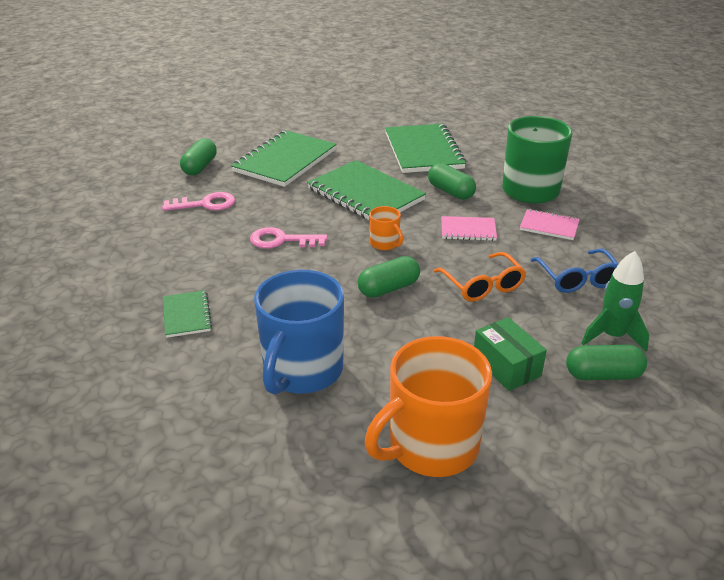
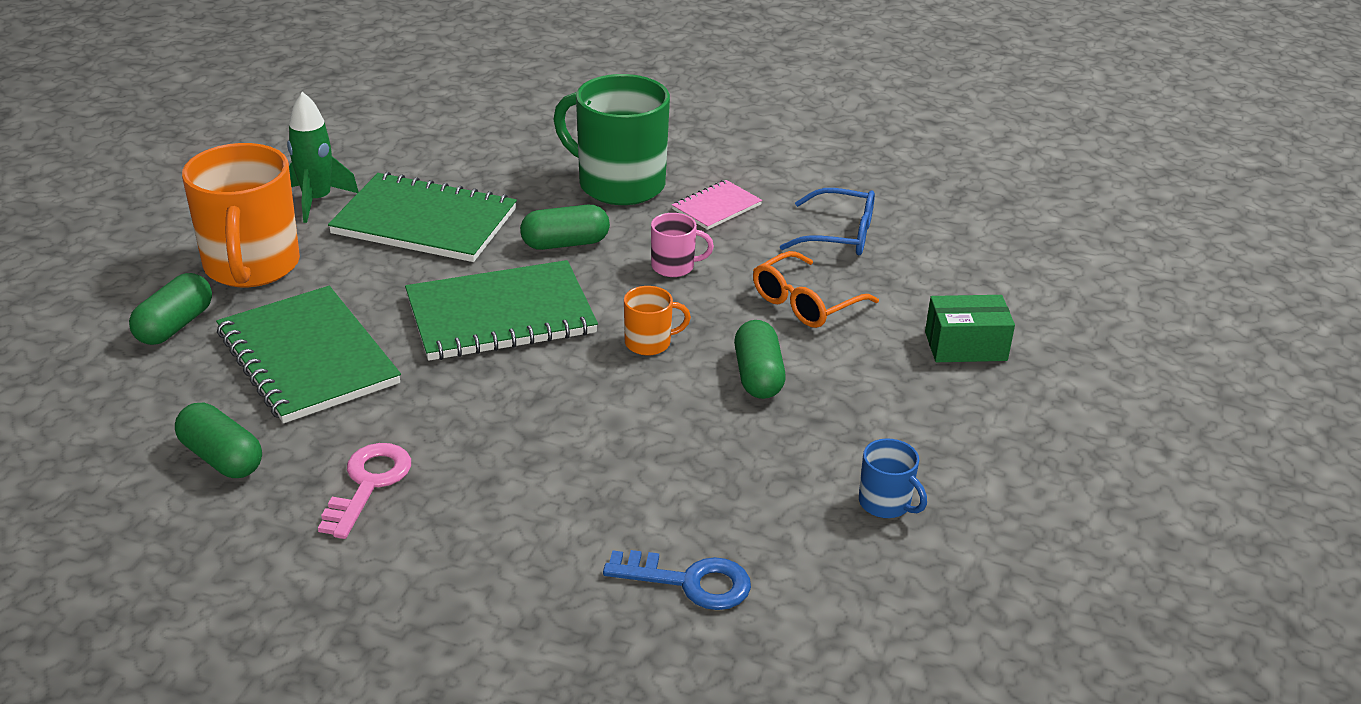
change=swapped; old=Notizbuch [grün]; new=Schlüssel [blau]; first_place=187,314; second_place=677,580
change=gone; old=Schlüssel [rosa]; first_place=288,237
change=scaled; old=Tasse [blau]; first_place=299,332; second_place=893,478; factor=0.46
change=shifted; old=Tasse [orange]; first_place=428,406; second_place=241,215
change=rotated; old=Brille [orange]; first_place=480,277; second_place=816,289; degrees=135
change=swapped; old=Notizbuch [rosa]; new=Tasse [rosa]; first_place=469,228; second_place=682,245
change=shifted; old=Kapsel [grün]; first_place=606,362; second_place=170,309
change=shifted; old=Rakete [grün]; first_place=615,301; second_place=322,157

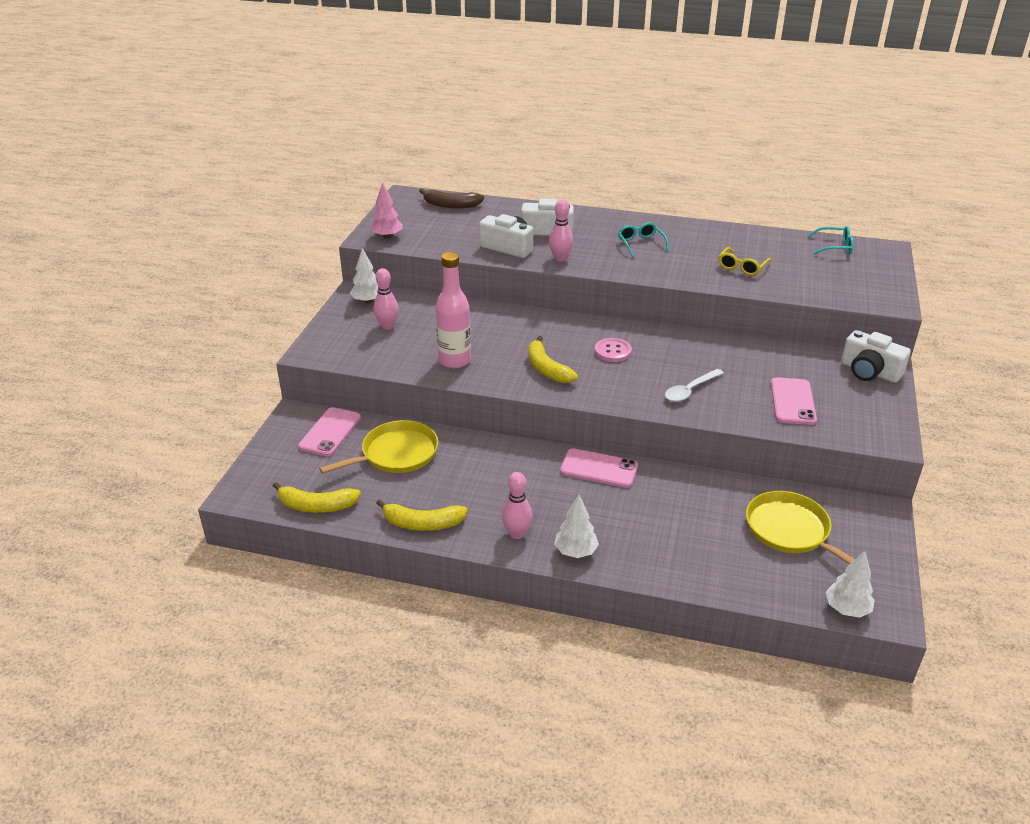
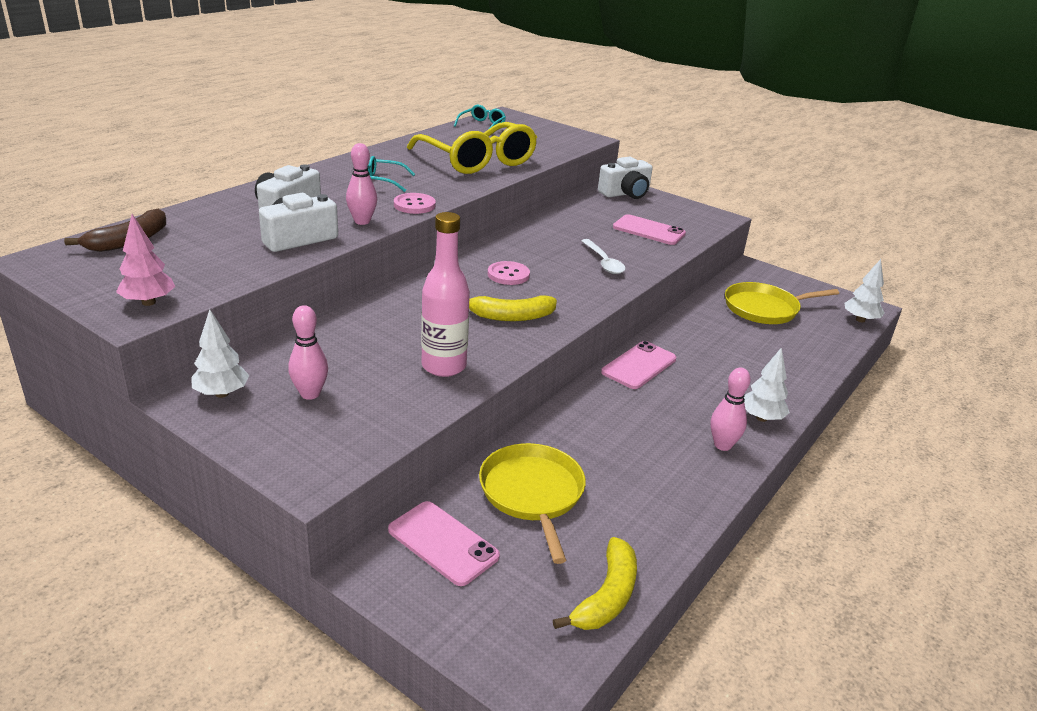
change=gone; old=Banane [gelb]; first_place=422,515
change=scaled; old=Brille [gelb]; first_place=745,261; second_place=472,148; factor=2.25
change=new; new=Knopf [rosa]; second_place=415,203

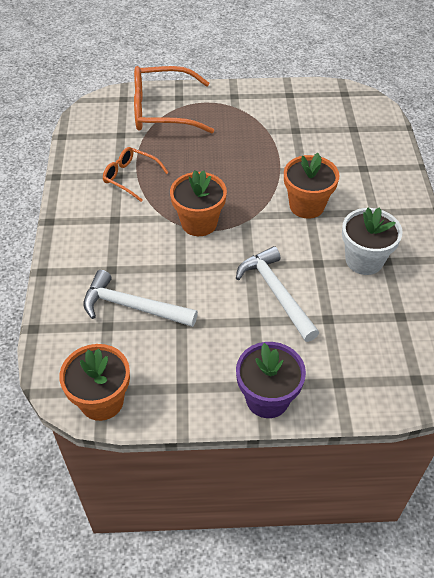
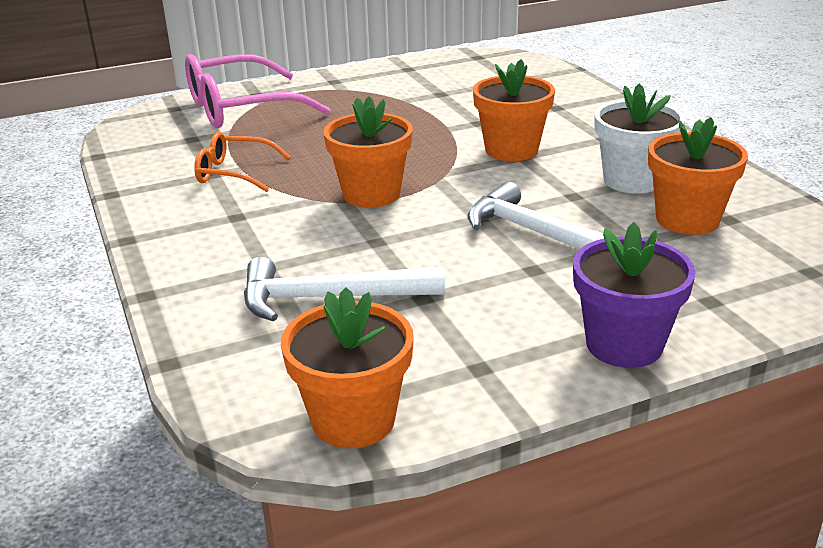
change=repainted; old=Brille [orange]; new=Brille [rosa]; first_place=174,100; second_place=257,91
change=new; new=Blumentopf [orange]; second_place=698,176

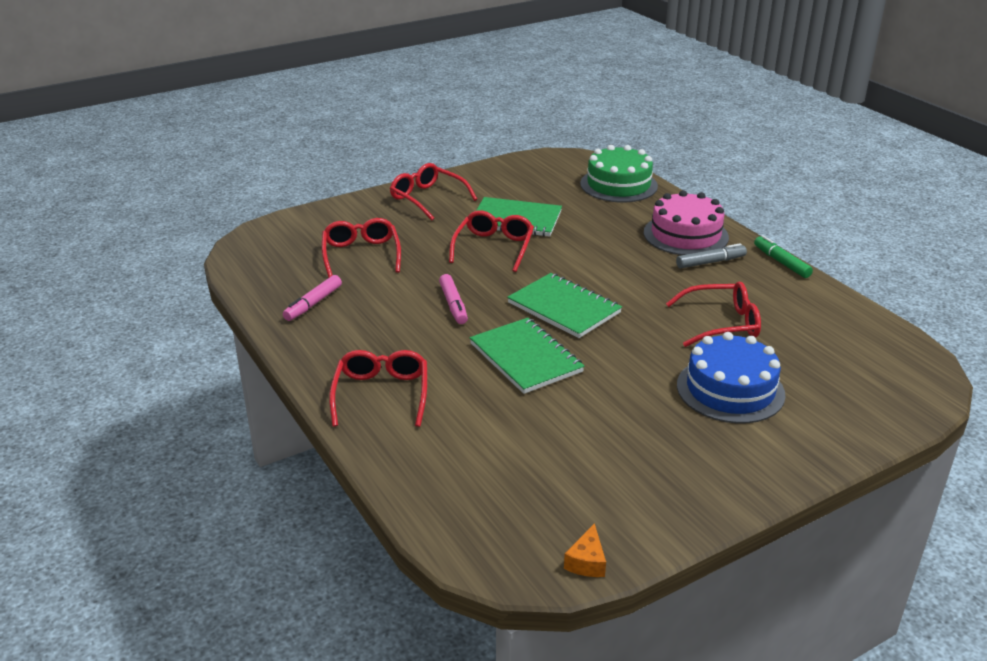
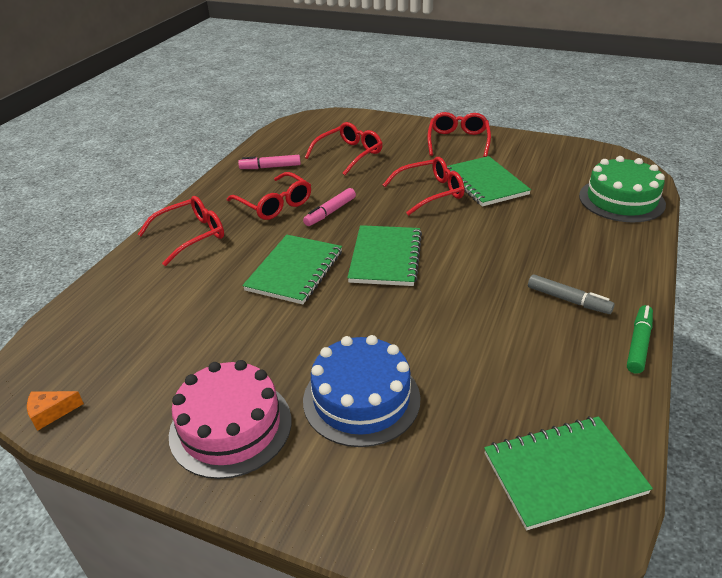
change=shifted; old=Kuchen [rosa]; first_place=686,222; second_place=230,419
change=shifted; old=Brille [rot]; first_place=713,314; second_place=269,196
change=new; new=Notizbuch [grün]; second_place=568,473

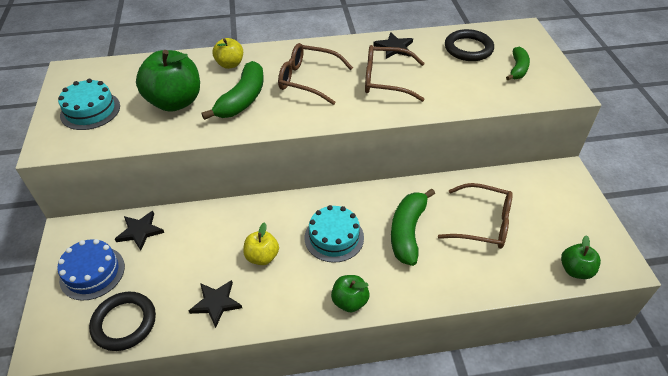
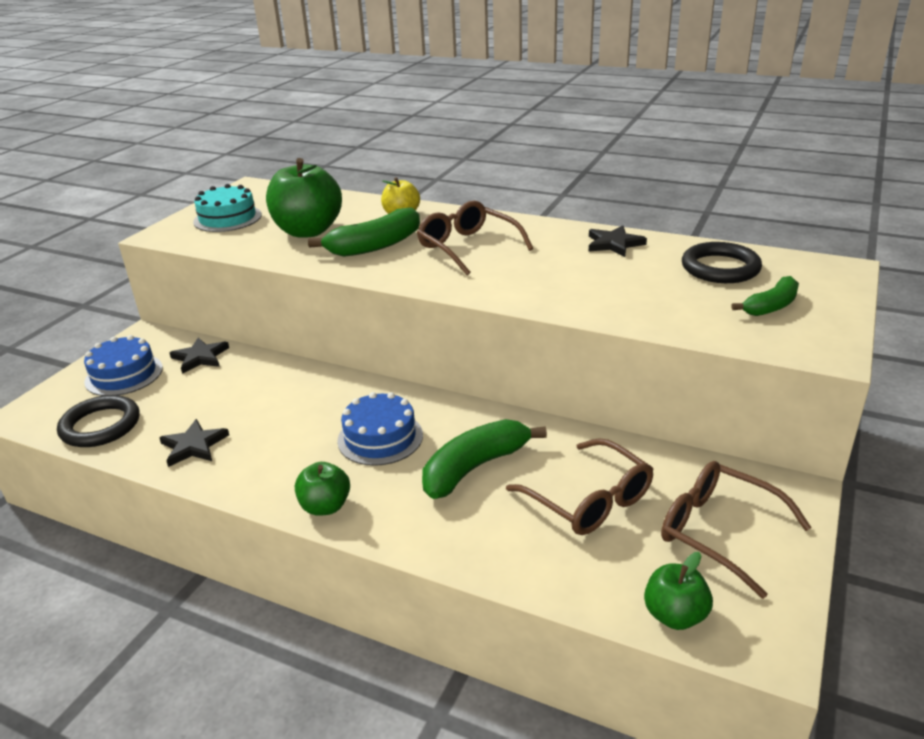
change=gone; old=Apfel [gelb]; first_place=261,243
change=repainted; old=Kuchen [türkis]; new=Kuchen [blau]; first_place=334,234; second_place=380,429
change=shifted; old=Brille [braun]; first_place=395,73; second_place=736,530

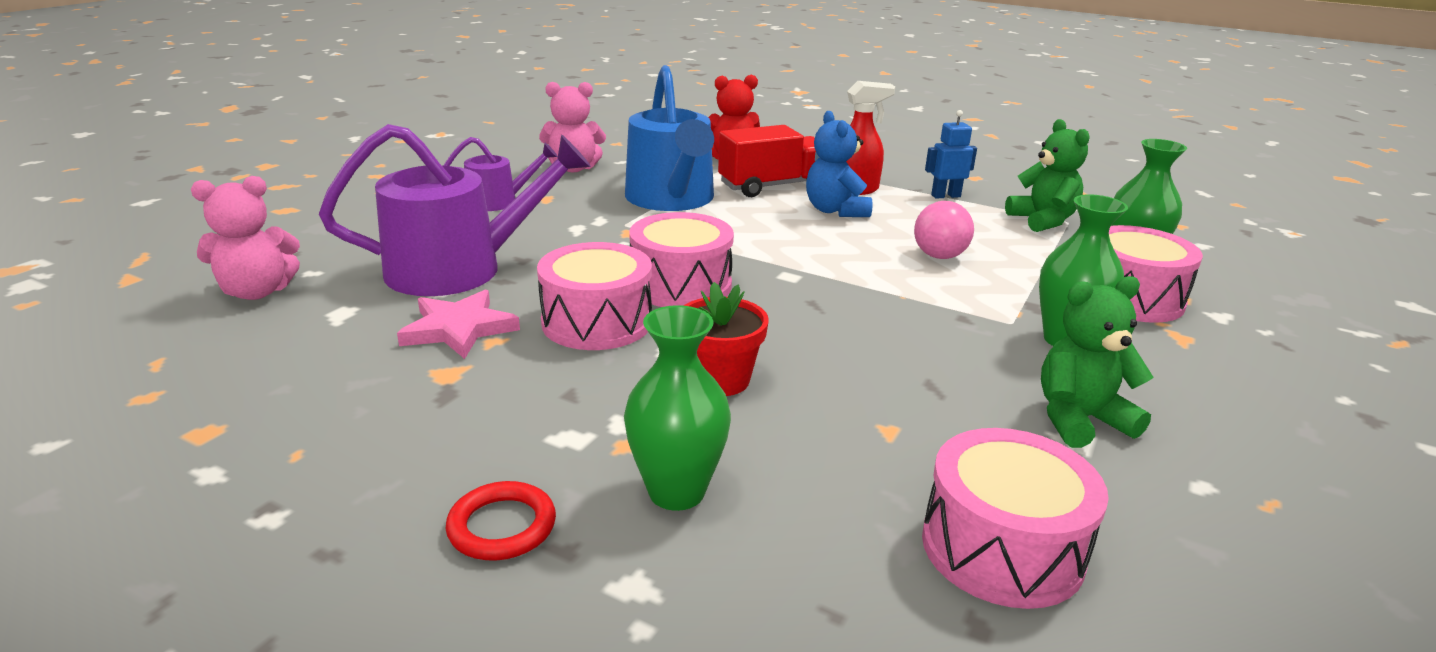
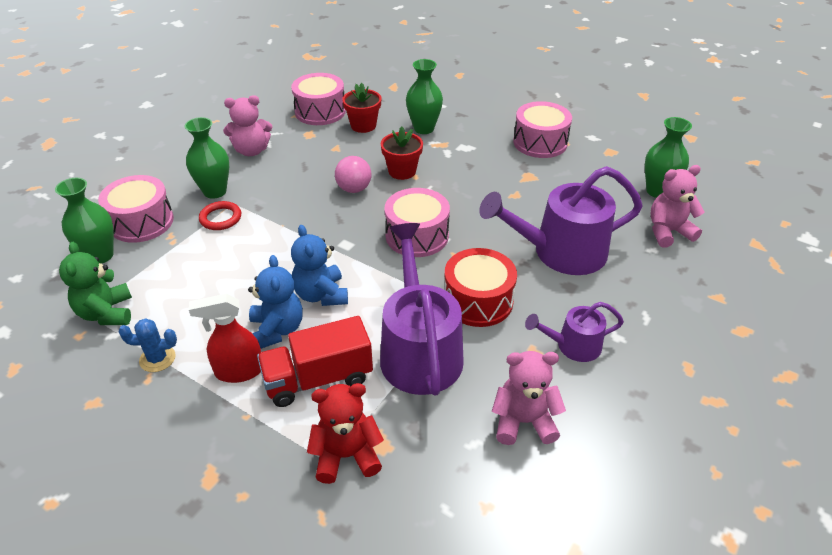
change=gone; old=Stern [rosa]; first_place=458,324
change=shifted; old=Ring [rot]; first_place=501,520; second_place=220,215
change=shifted; old=Trommel [rosa]; first_place=594,296; second_place=542,129
change=repainted; old=Gießkanne [blau]; new=Gießkanne [lila]; first_place=669,138; second_place=422,309
change=shifted; old=Ball [rosa]; first_place=944,230; second_place=353,174
change=swapped; old=Roboter [blau]; new=Kaktus [blau]; first_place=951,154; second_place=147,345
change=repainted; old=Teddybär [grün]; new=Teddybär [rosa]; first_place=1097,362; second_place=247,125
change=new; new=Teddybär [blau]; second_place=319,265
change=new; new=Blumentopf [rot]; second_place=361,108
change=new; new=Trommel [rot]; second_place=480,287
change=new; new=Vase [grün]; second_place=668,157

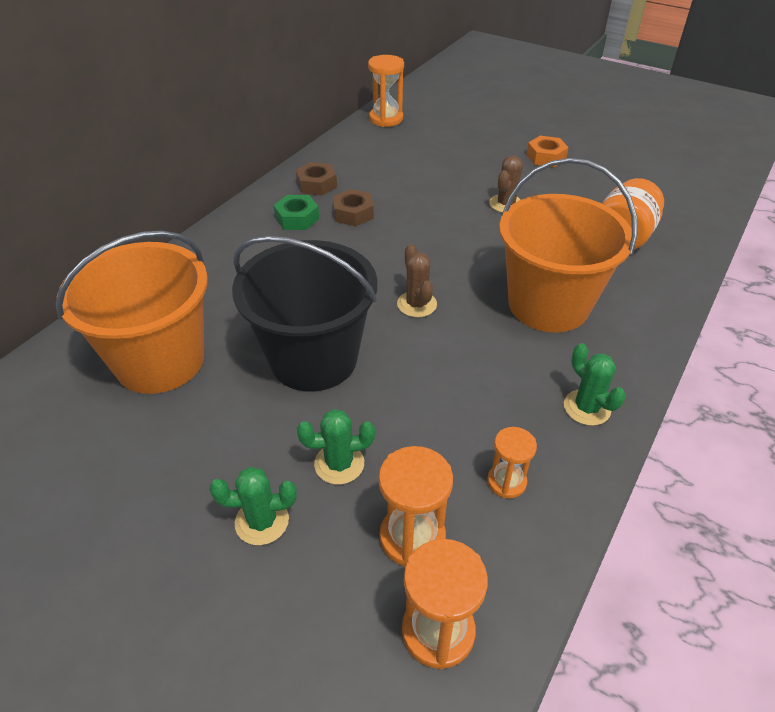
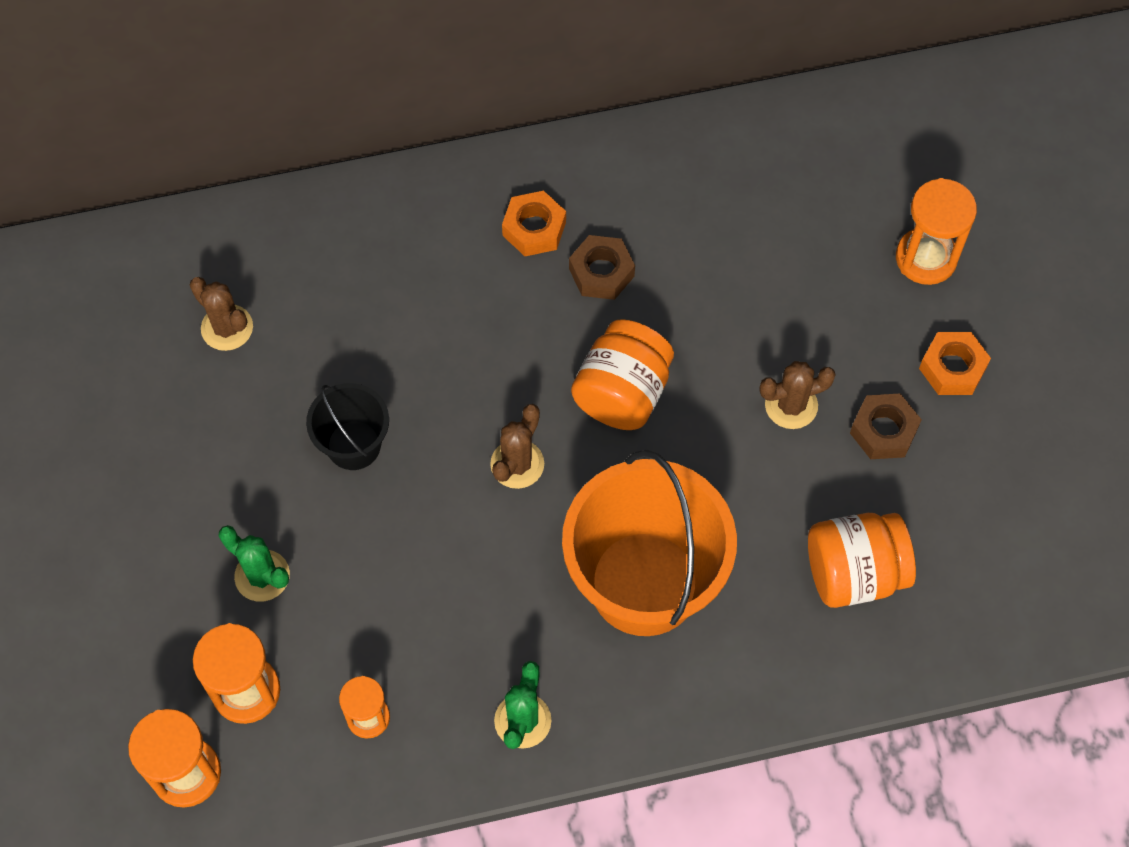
change=swapped; old=Eimer [orange]; new=Kaktus [braun]; first_place=132,312; second_place=221,314
change=gone; old=Kaktus [grün]; first_place=252,506
change=scaled; old=Eimer [schwarz]; first_place=304,314; second_place=347,426; factor=0.5
change=repainted; old=Sechskantmutter [grün]; new=Sechskantmutter [orange]; first_place=296,212; second_place=534,223
change=shifted; old=Sechskantmutter [braun]; first_place=316,179; second_place=886,426
change=shifted; old=Sanduhr [orange]; first_place=386,91; second_place=936,231
change=new; new=Einmachglas [orange]; second_place=622,374

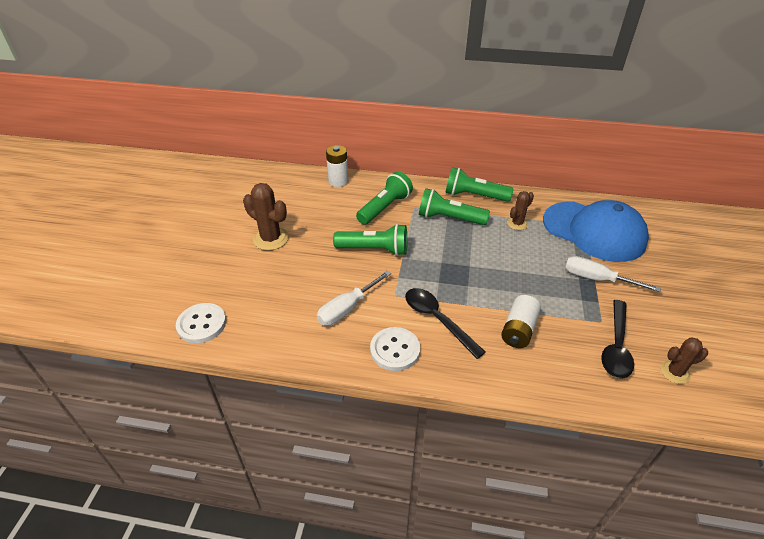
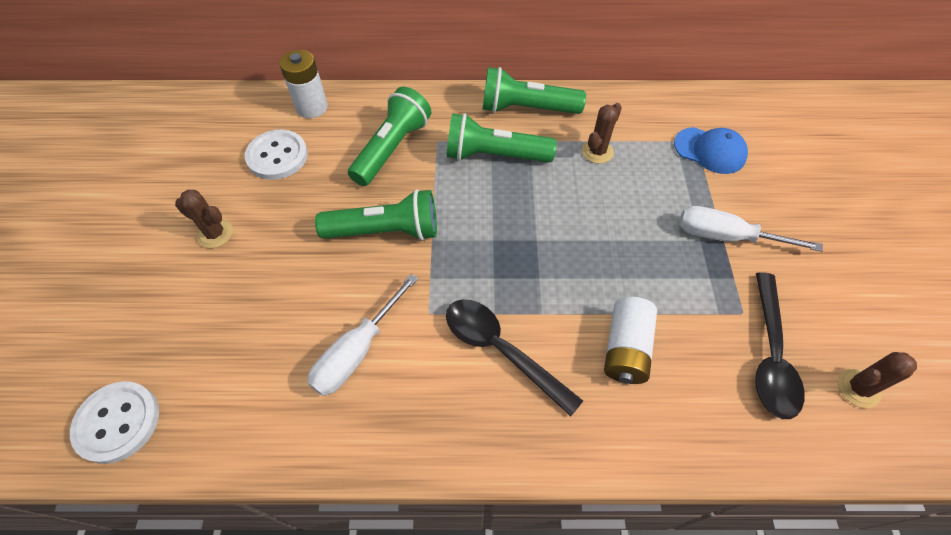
change=scaled; old=Kaktus [braun]; first_place=266,217; second_place=204,219; factor=0.61
change=shifted; old=Knopf [weiß]; first_place=395,349; second_place=276,155
change=scaled; old=Kappe [blau]; first_place=596,231; second_place=711,150; factor=0.47

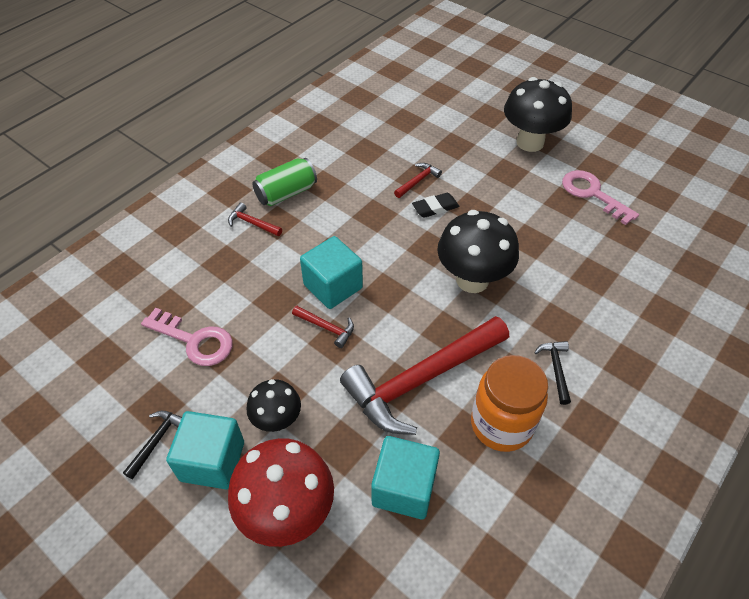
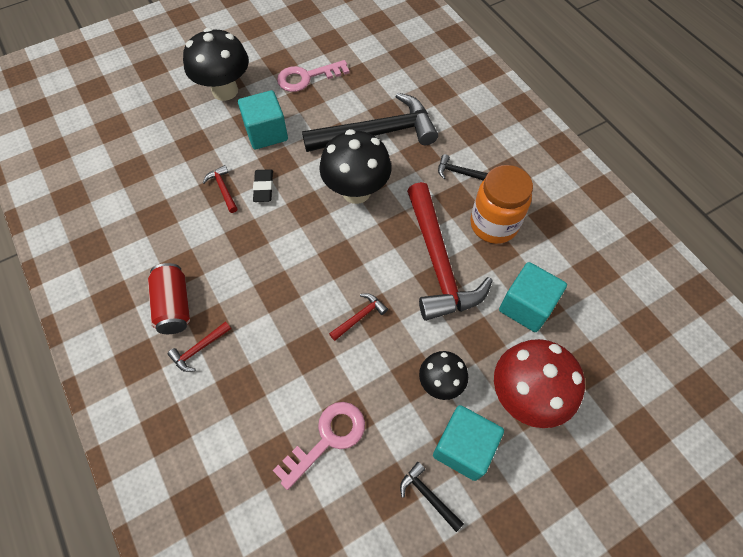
change=repainted; old=Dose [grün]; new=Dose [rot]; first_place=284,182; second_place=169,298
change=shifted; old=Kubus [türkis]; first_place=331,272; second_place=263,120
change=new; new=Hammer [schwarz]; second_place=370,122

